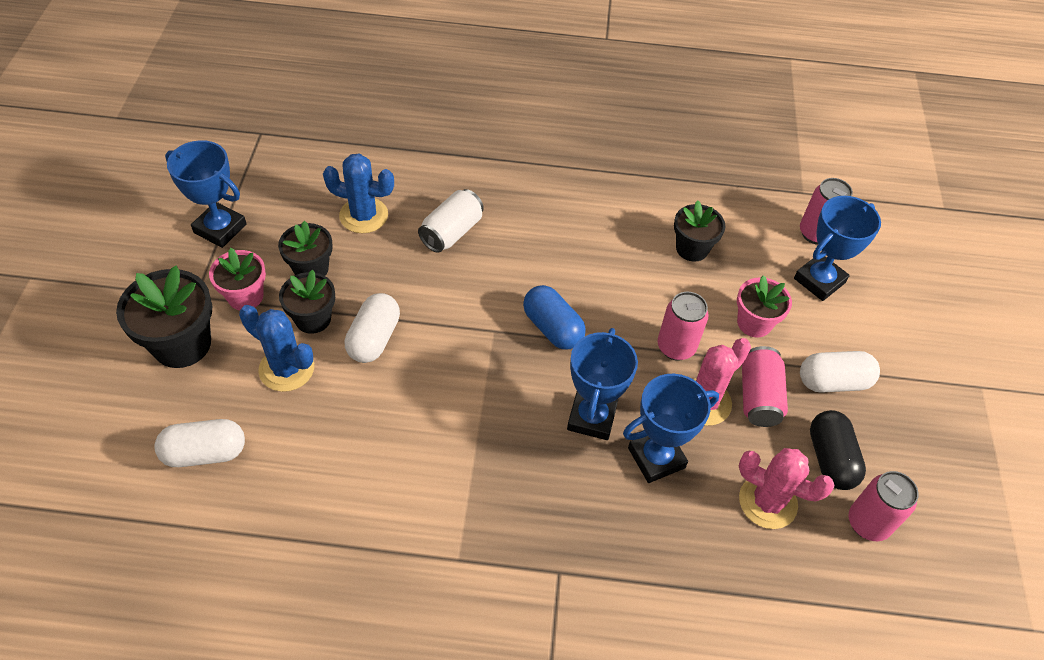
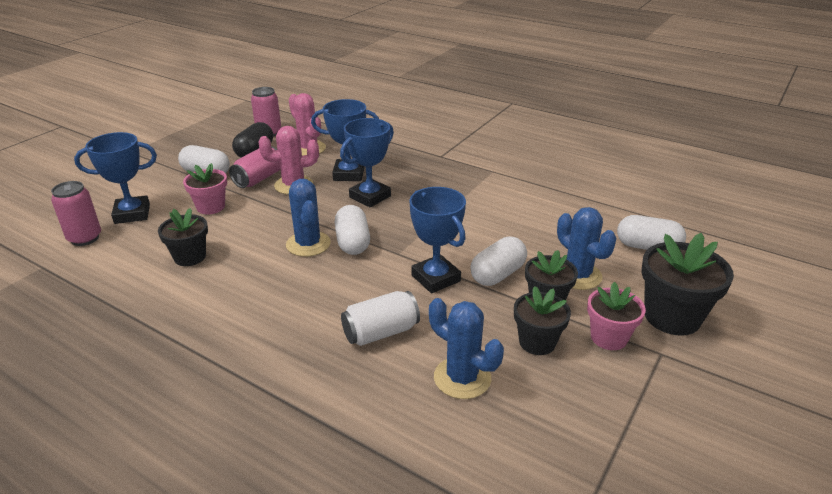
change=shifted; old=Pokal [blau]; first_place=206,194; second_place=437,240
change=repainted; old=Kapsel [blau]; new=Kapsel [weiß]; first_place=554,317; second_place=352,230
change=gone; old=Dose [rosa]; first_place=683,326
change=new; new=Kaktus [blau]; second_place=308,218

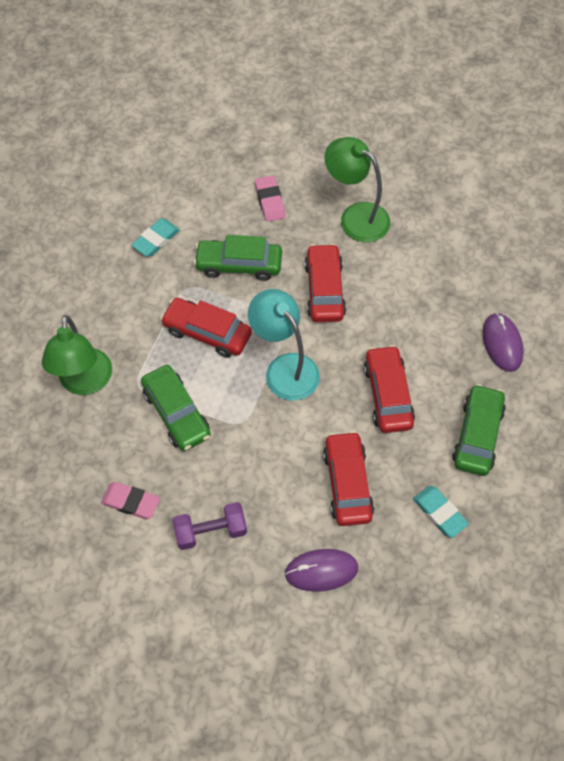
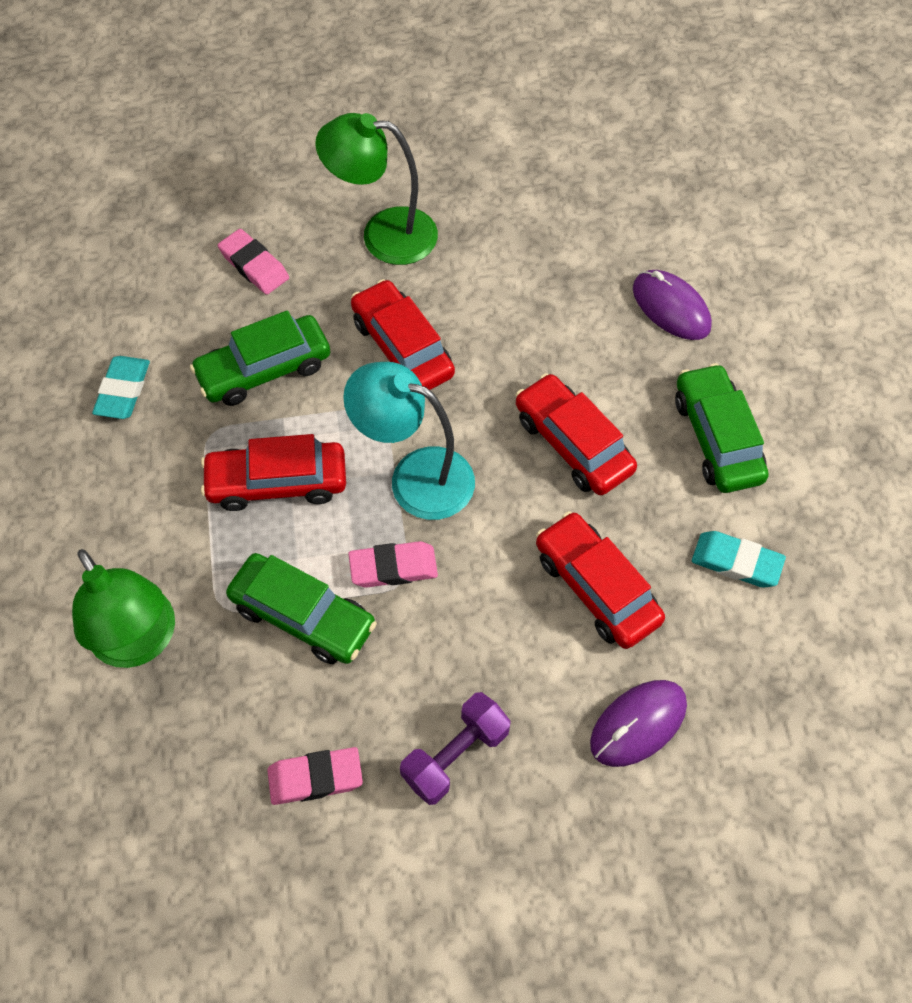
change=new; new=Radiergummi [rosa]; second_place=393,564

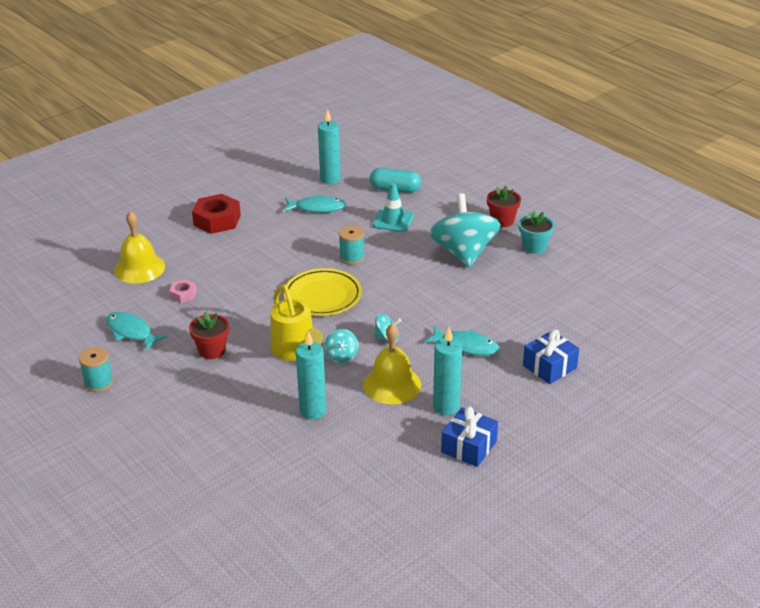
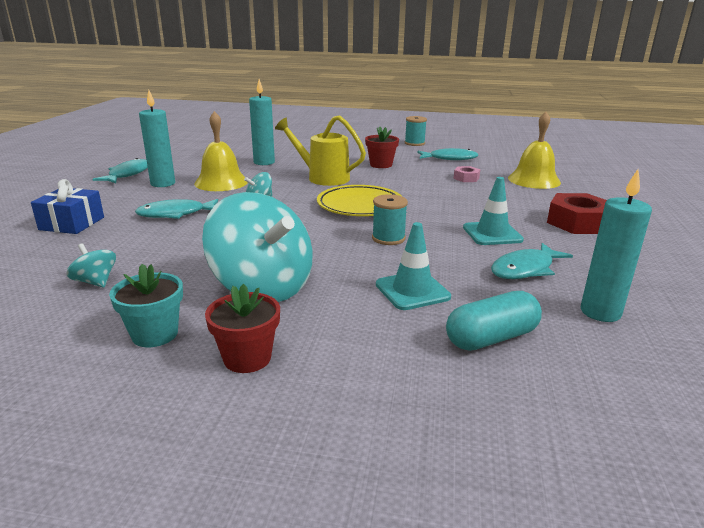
change=shifted; old=Kreisel [türkis]; first_place=342,346; second_place=91,265
change=swapped; old=Geschenk [blau]; new=Fisch [türkis]; first_place=469,437; second_place=120,170
change=new; new=Leitkegel [türkis]; second_place=493,211

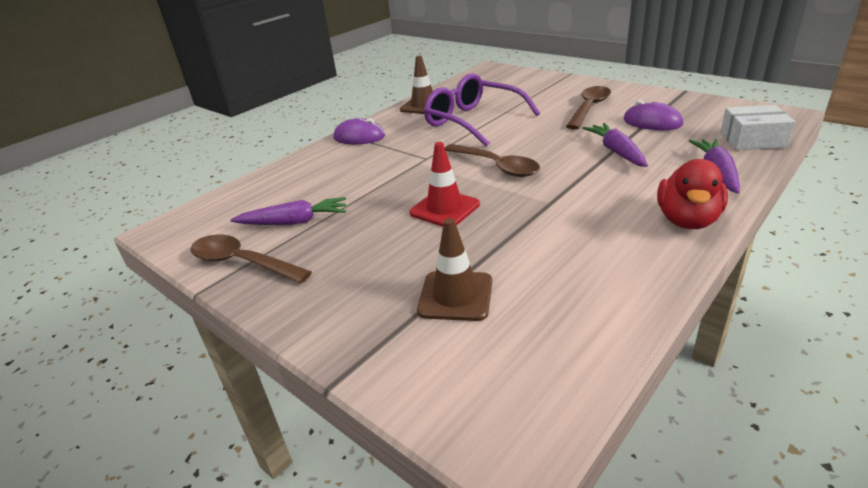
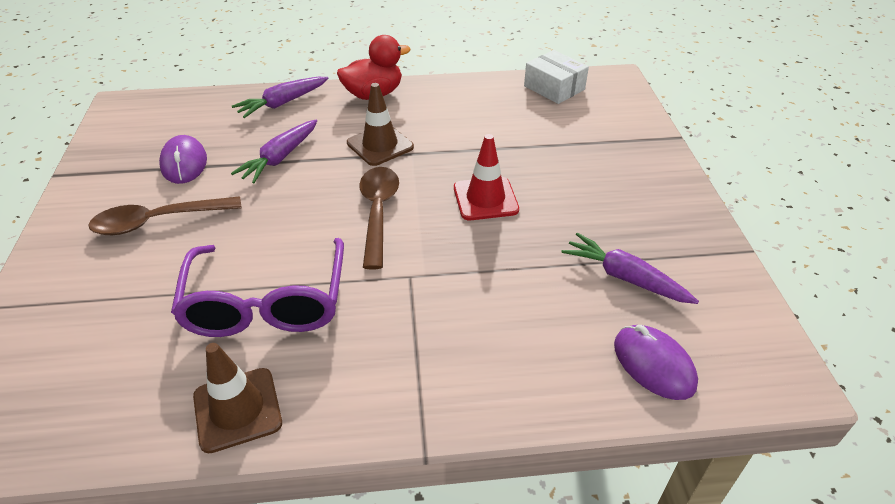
change=gone; old=Löffel [braun]; first_place=251,259
change=shifted; old=Computermaus [lila]; first_place=359,131; second_place=656,362
change=shifted; old=Leitkegel [braun]; first_place=454,269; second_place=380,124
change=shifted; old=Schachtel [weiß]; first_place=757,127; second_place=556,77

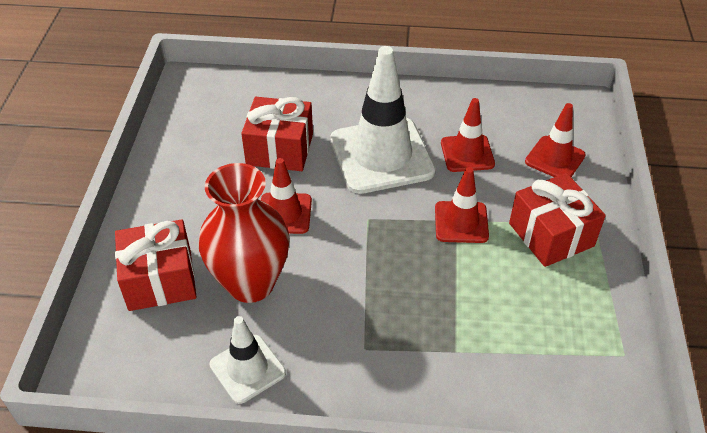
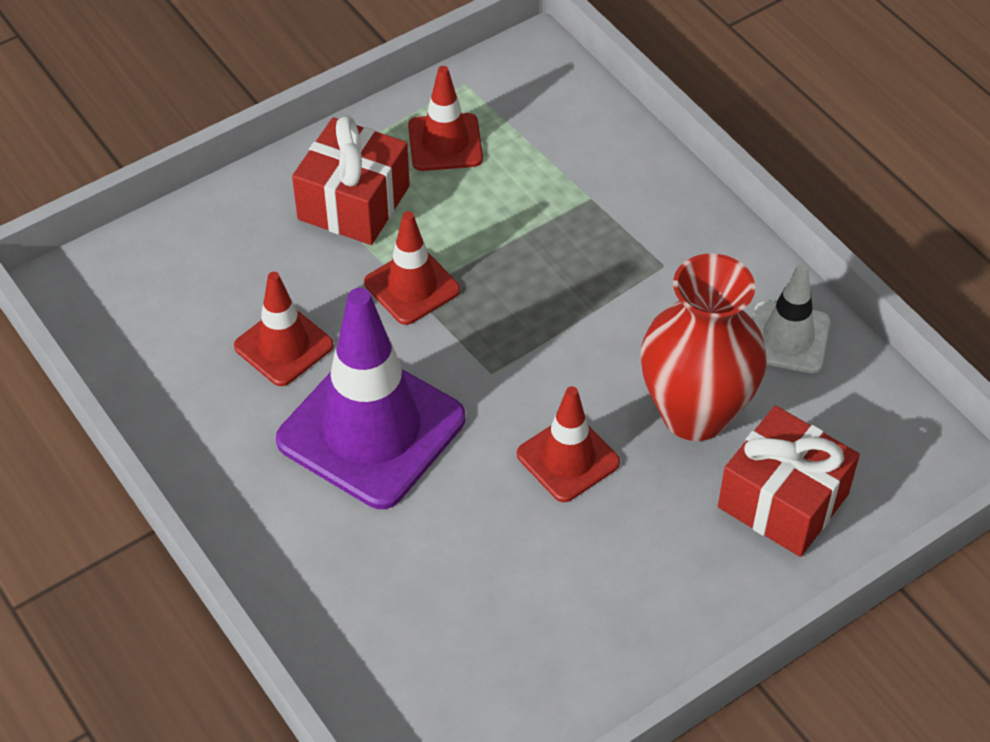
change=gone; old=Geschenk [rot]; first_place=277,134
change=repainted; old=Leitkegel [weiß]; new=Leitkegel [lila]; first_place=383,120; second_place=370,398
change=shifted; old=Leitkegel [rot]; first_place=555,140; second_place=445,118

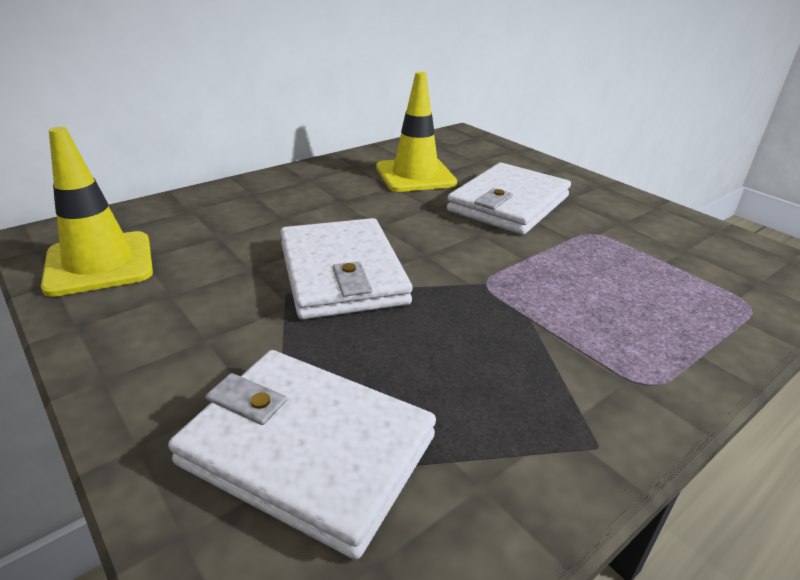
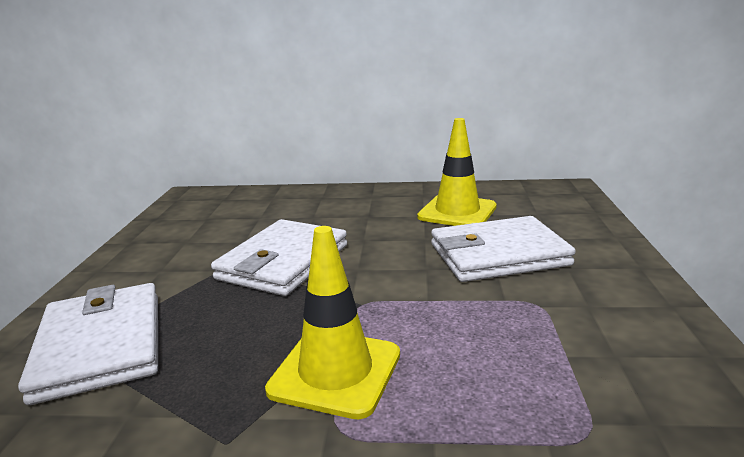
change=shifted; old=Leitkegel [gelb]; first_place=97,212; second_place=332,322

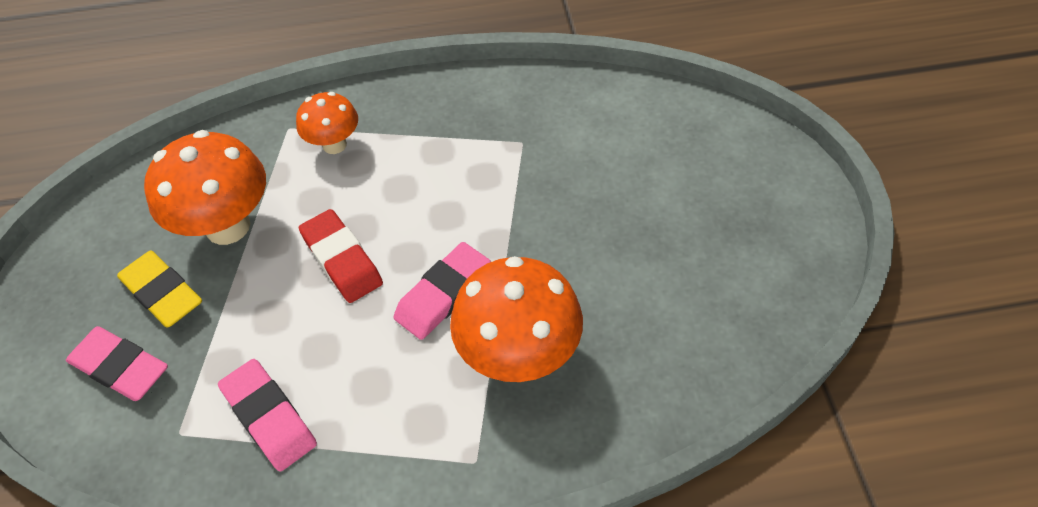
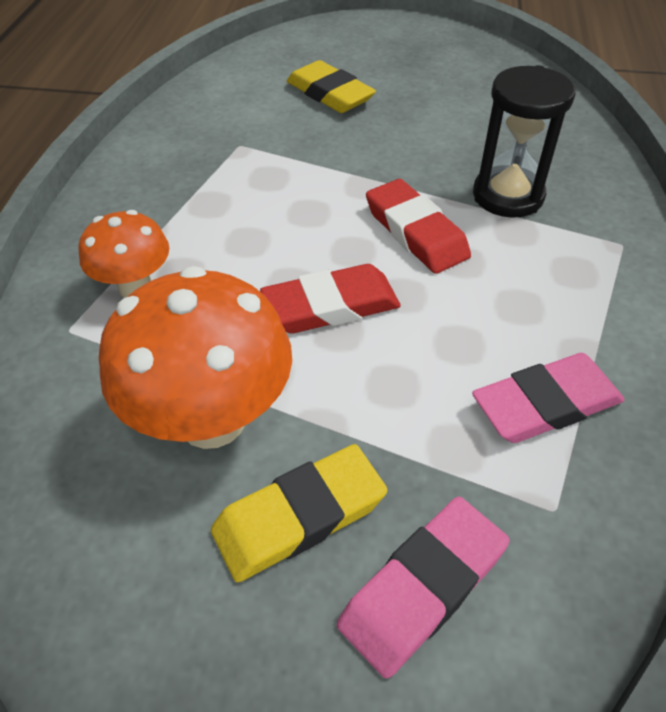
change=repainted; old=Radiergummi [rosa]; new=Radiergummi [rot]; first_place=442,291; second_place=418,226
change=swapped; old=Pilz [orange]; new=Sanduhr [schwarz]; first_place=516,319; second_place=524,141
change=new; new=Radiergummi [gelb]; second_place=331,86

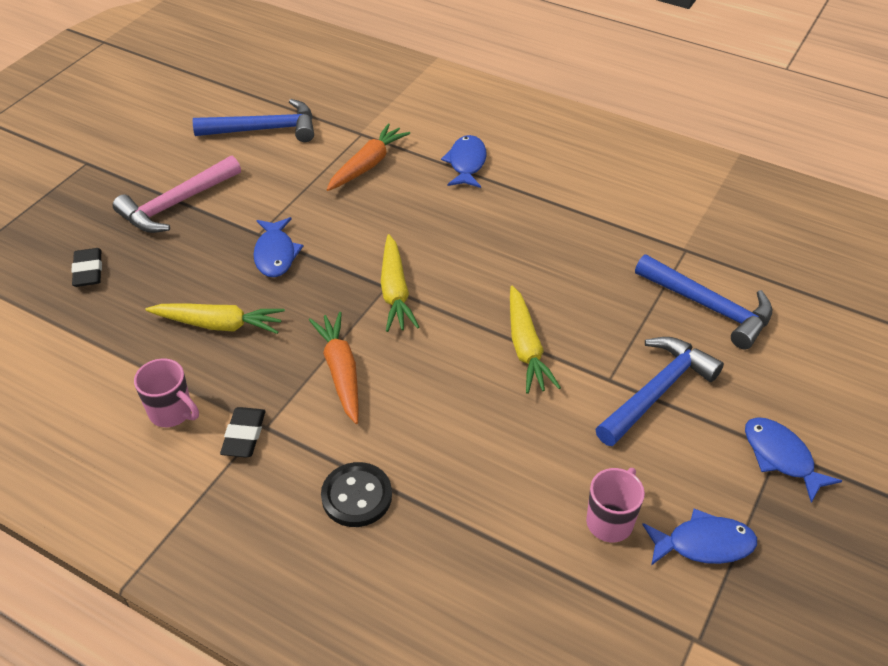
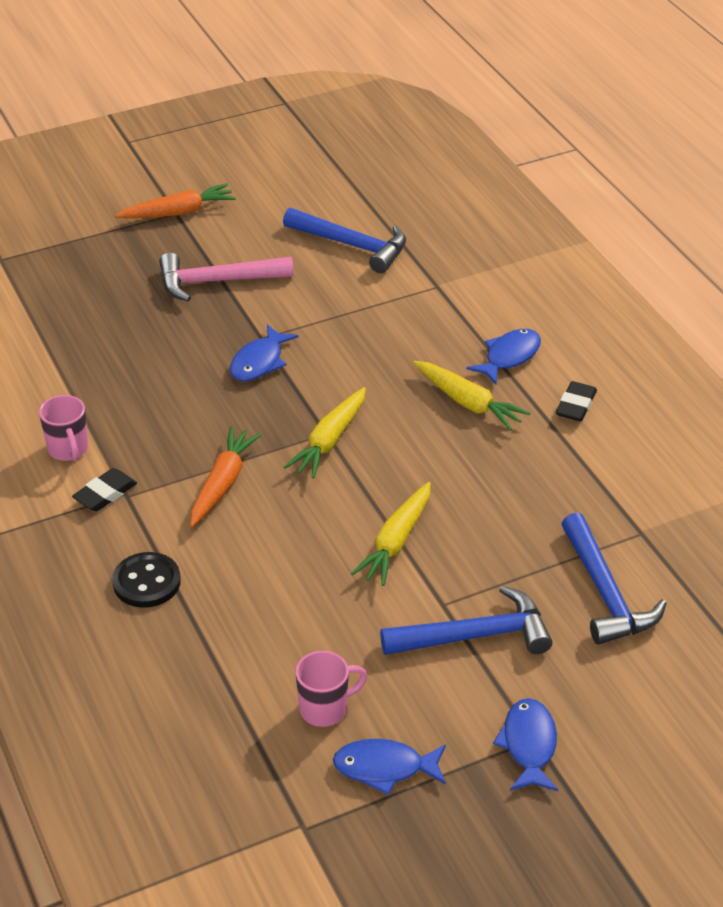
change=shifted; old=Radiergummi [schwarz]; first_place=86,267; second_place=576,401
change=shifted; old=Karotte [gelb]; first_place=215,318; second_place=471,396
change=shifted; old=Karotte [orange]; first_place=368,157; second_place=175,201
change=rotated; old=Fisch [blau]; first_place=699,537; second_place=389,767; degrees=150

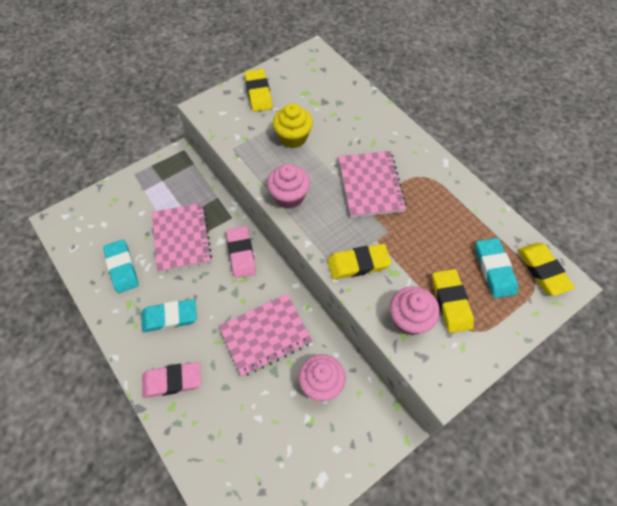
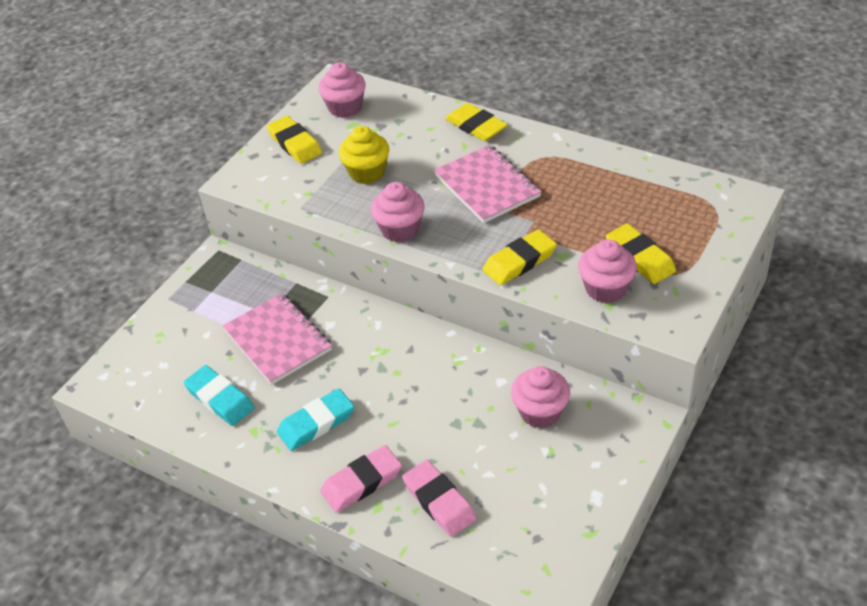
change=gone; old=Notizbuch [rosa]; first_place=266,335
change=shifted; old=Radiergummi [rosa]; first_place=241,252; second_place=439,498
change=gone; old=Radiergummi [türkis]; first_place=497,268
change=shifted; old=Radiergummi [gelb]; first_place=546,269; second_place=476,122
change=new; new=Muffin [rosa]; second_place=342,90

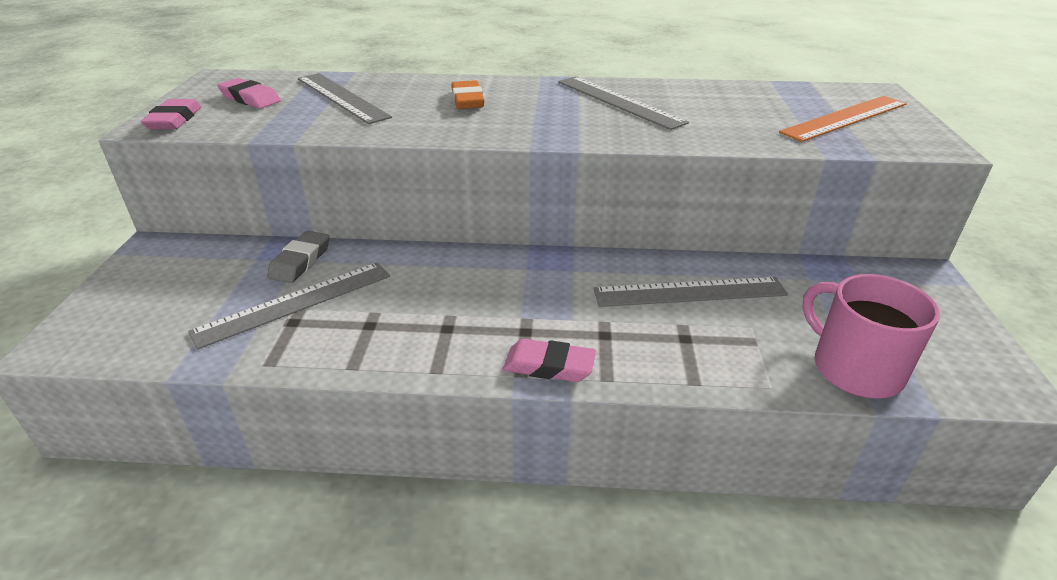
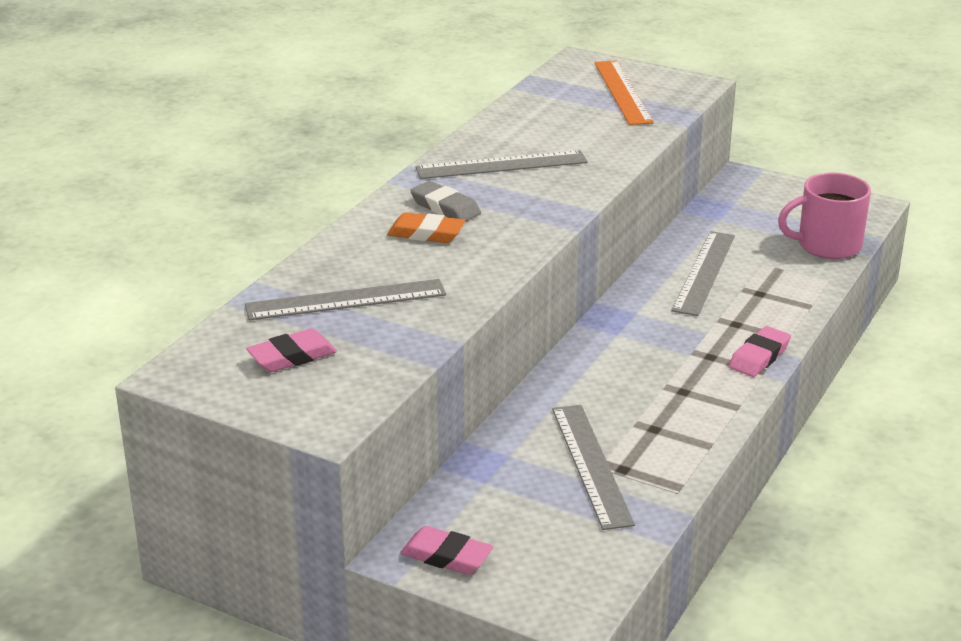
change=shifted; old=Radiergummi [rosa]; first_place=171,114; second_place=446,550
change=shifted; old=Radiergummi [grau]; first_place=298,257; second_place=445,201

